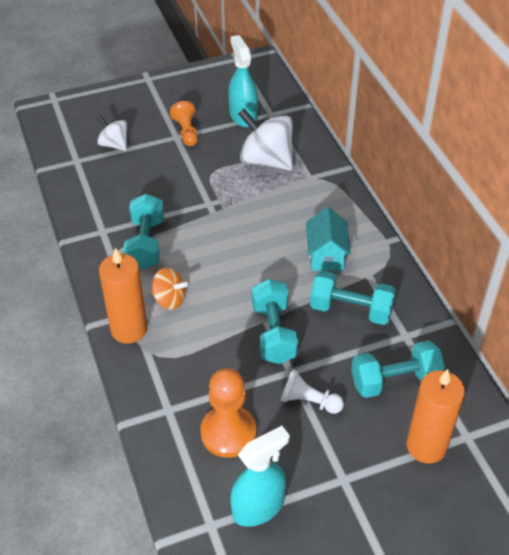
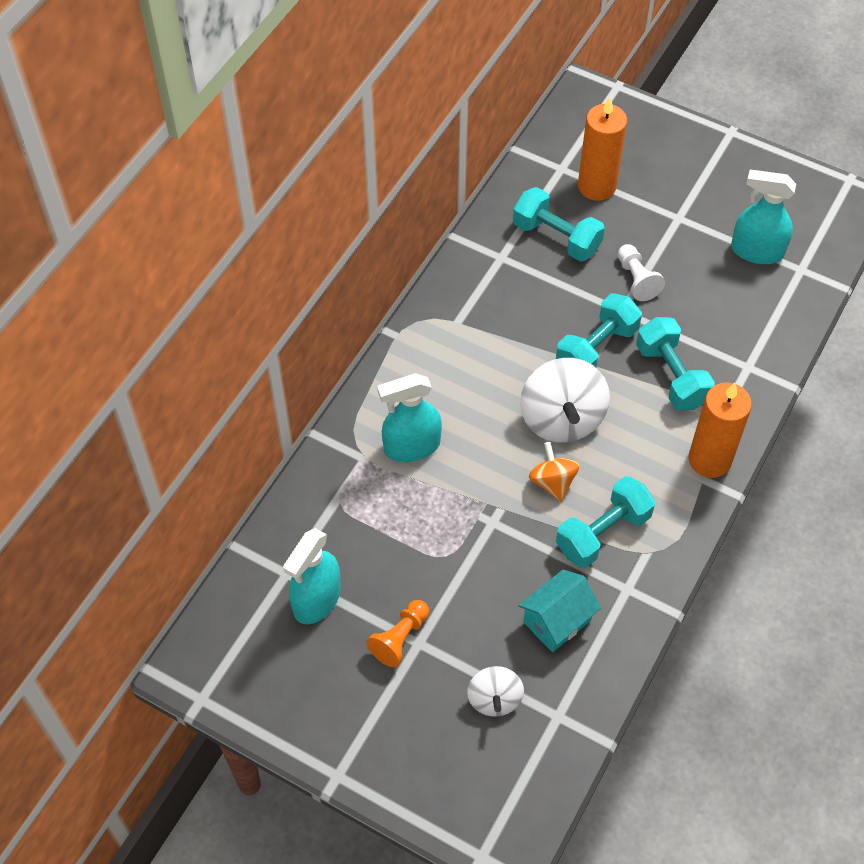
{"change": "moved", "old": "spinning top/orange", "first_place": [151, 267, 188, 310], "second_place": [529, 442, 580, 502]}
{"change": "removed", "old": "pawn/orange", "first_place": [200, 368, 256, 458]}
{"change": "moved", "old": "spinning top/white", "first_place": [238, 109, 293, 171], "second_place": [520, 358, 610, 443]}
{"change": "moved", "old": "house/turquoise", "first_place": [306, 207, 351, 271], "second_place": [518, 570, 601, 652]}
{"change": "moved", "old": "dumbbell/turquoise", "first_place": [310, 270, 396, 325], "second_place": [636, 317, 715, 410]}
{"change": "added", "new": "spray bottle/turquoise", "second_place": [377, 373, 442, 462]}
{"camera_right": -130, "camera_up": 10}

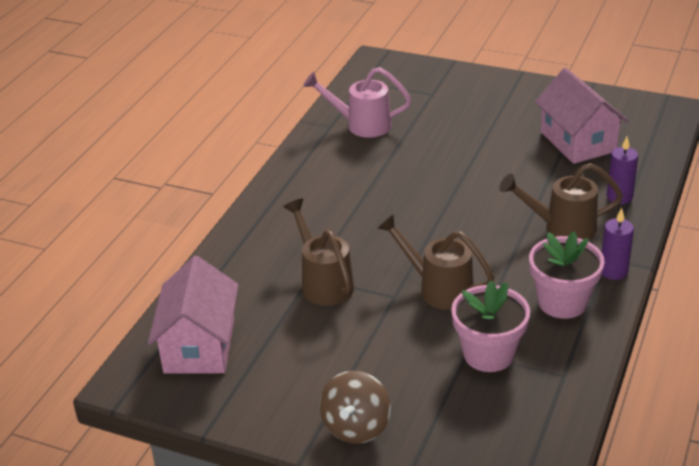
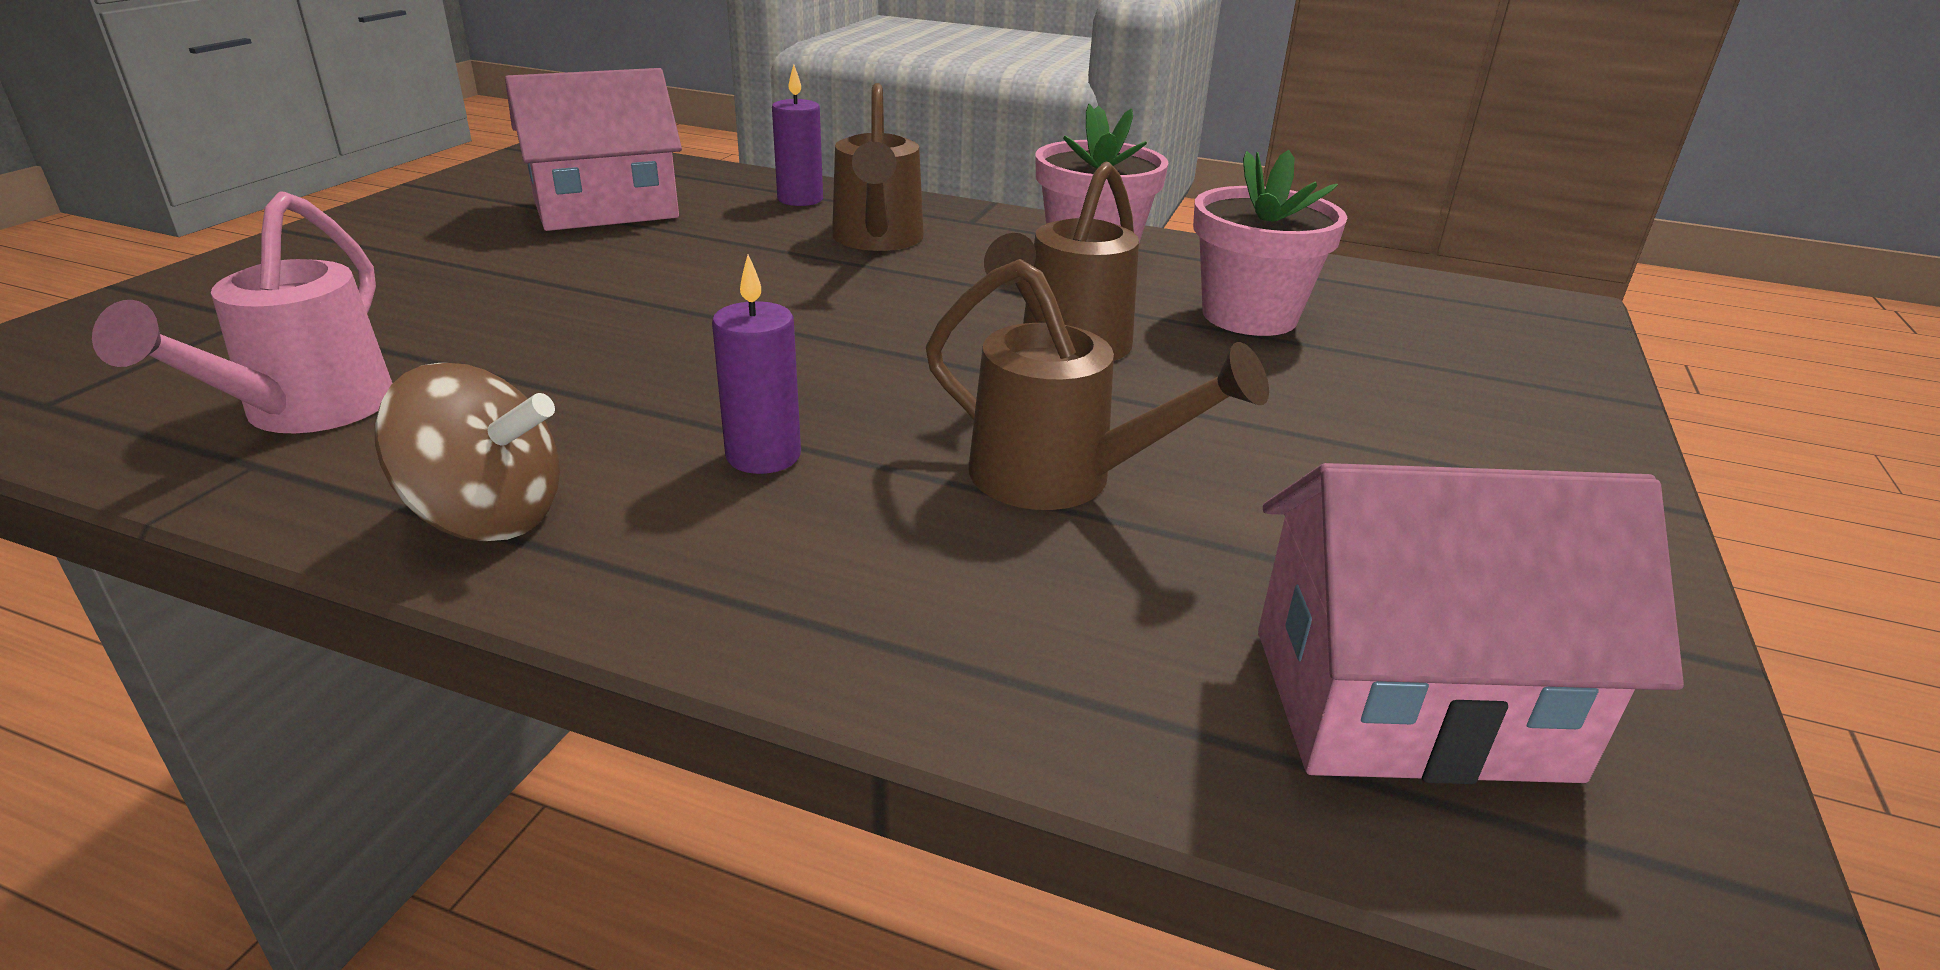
{"change": "turned", "old": "watering can/brown", "first_place": [284, 199, 354, 306], "second_place": [926, 259, 1269, 510], "degrees": -120}
{"change": "moved", "old": "spinning top/brown", "first_place": [320, 371, 391, 444], "second_place": [375, 363, 560, 541]}
{"change": "moved", "old": "candle/purple", "first_place": [602, 208, 634, 280], "second_place": [712, 255, 801, 474]}
{"camera_right": -95, "camera_up": -5}

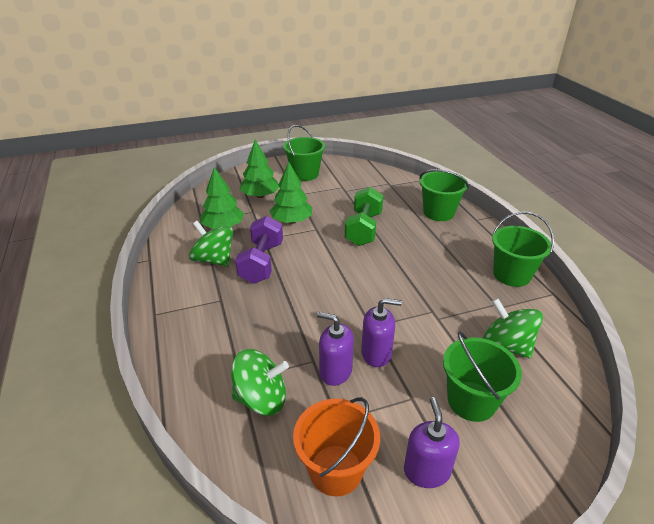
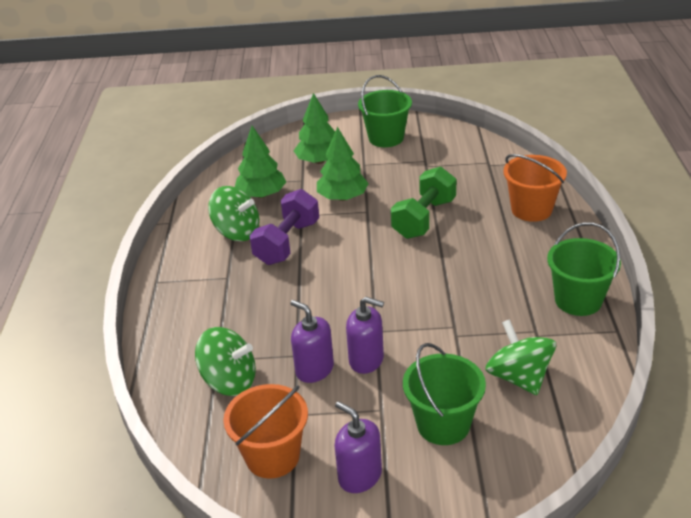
{"change": "turned", "old": "spinning top/green", "first_place": [189, 221, 233, 267], "second_place": [208, 186, 259, 241], "degrees": 150}
{"change": "turned", "old": "soap dispenser/purple", "first_place": [404, 397, 460, 488], "second_place": [335, 401, 382, 493], "degrees": -60}
{"change": "recoloured", "old": "bucket/green", "new": "bucket/orange", "first_place": [419, 169, 469, 221], "second_place": [503, 154, 567, 222]}
{"camera_right": 20, "camera_up": 0}

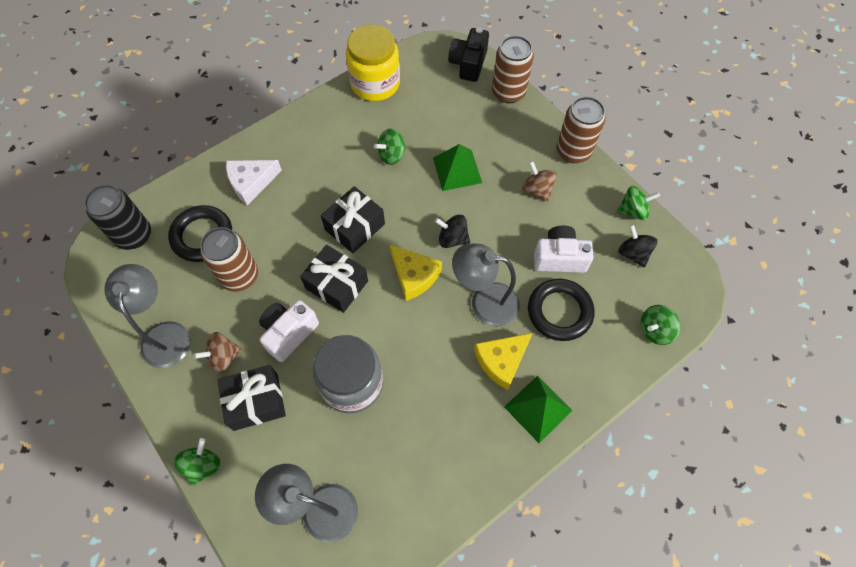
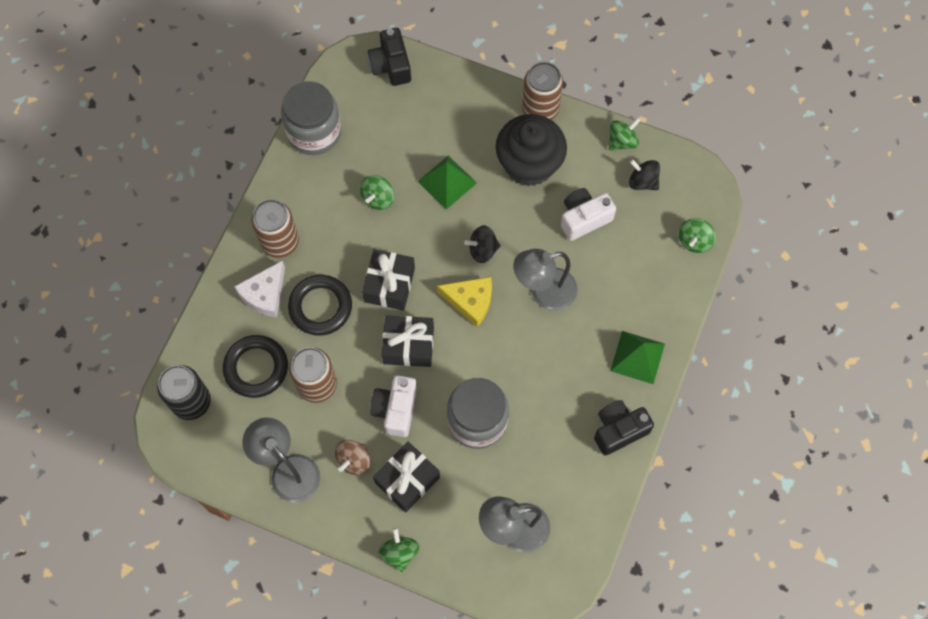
{"change": "recoloured", "old": "jar/yellow", "new": "jar/grey", "first_place": [346, 25, 400, 101], "second_place": [281, 81, 341, 155]}
{"change": "removed", "old": "cheese/yellow", "first_place": [474, 333, 533, 390]}
{"change": "moved", "old": "can/brown", "first_place": [492, 36, 534, 103], "second_place": [252, 199, 299, 258]}
{"change": "replaced", "old": "spinning top/brown", "new": "cupcake/black", "first_place": [522, 161, 557, 201], "second_place": [496, 114, 567, 186]}
{"change": "moved", "old": "ring/black", "first_place": [528, 279, 595, 341], "second_place": [288, 275, 352, 336]}
{"change": "added", "new": "camera/black", "second_place": [594, 400, 654, 455]}
{"camera_right": -30, "camera_up": 5}

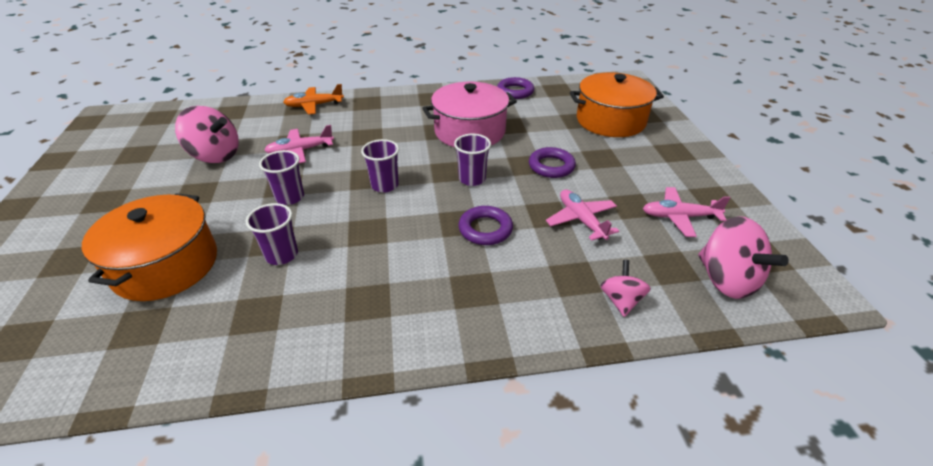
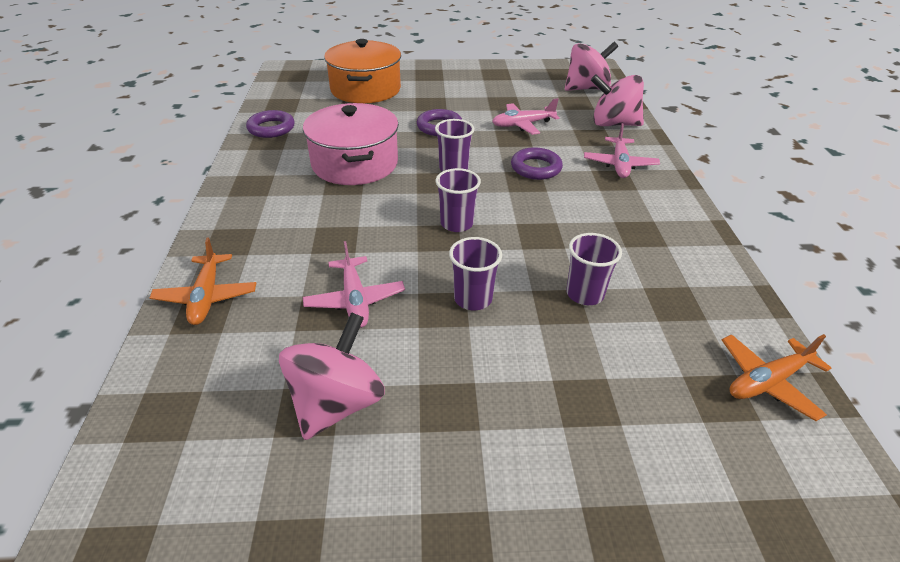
{"change": "removed", "old": "pot/orange", "first_place": [82, 194, 217, 301]}
{"change": "resized", "old": "spinning top/pink", "first_place": [600, 260, 651, 317], "second_place": [591, 74, 644, 126], "factor": 1.76}
{"change": "moved", "old": "plane/pink", "first_place": [643, 187, 730, 237], "second_place": [584, 123, 660, 178]}
{"change": "added", "new": "plane/orange", "second_place": [722, 334, 831, 421]}
{"camera_right": -85, "camera_up": 0}

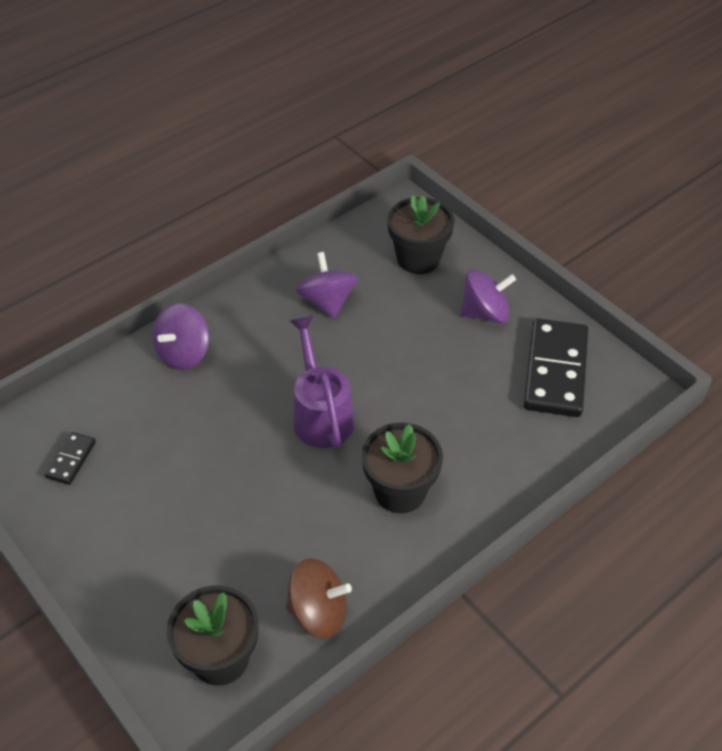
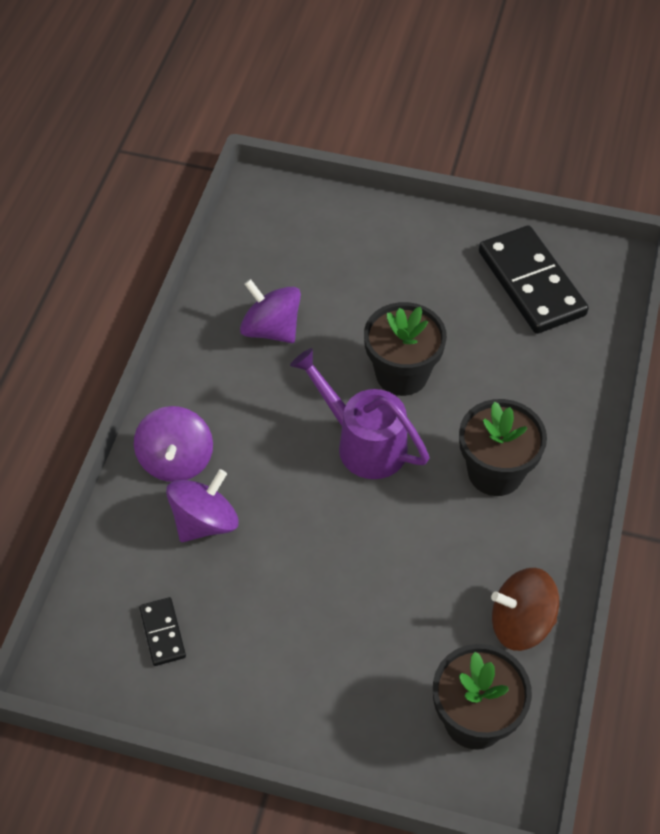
{"change": "turned", "old": "spinning top/brown", "first_place": [286, 558, 352, 638], "second_place": [491, 568, 559, 651], "degrees": -150}
{"change": "moved", "old": "flower pot/black", "first_place": [387, 195, 455, 274], "second_place": [364, 302, 447, 396]}
{"change": "moved", "old": "spinning top/purple", "first_place": [460, 269, 516, 323], "second_place": [166, 469, 239, 542]}
{"camera_right": -35, "camera_up": 5}

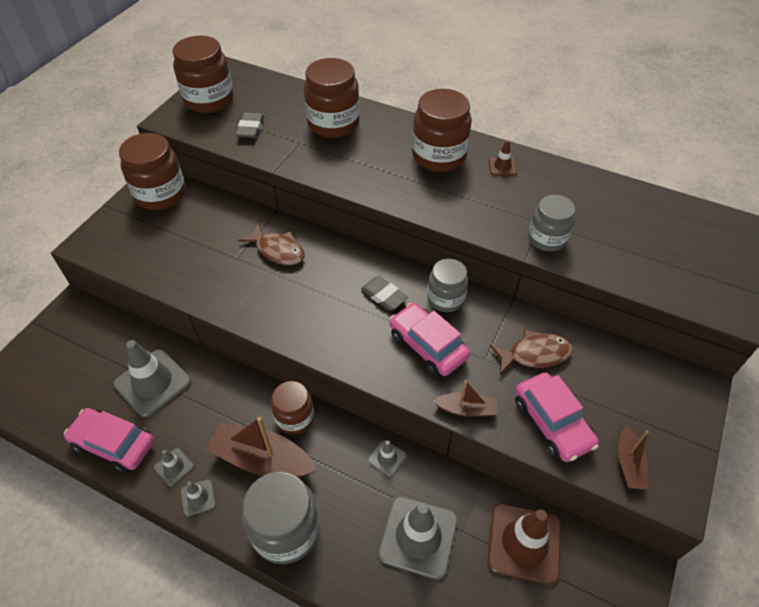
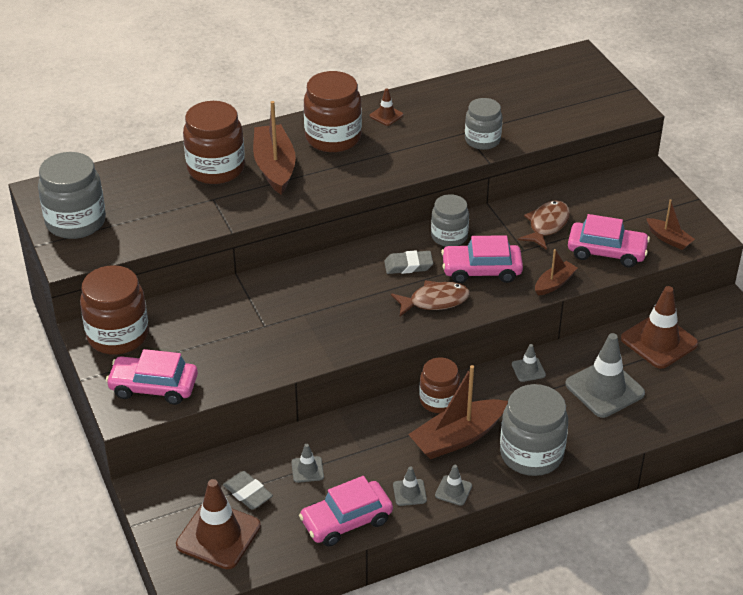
{"change": "resized", "old": "traffic cone/grey", "first_place": [114, 340, 191, 417], "second_place": [292, 444, 324, 483], "factor": 0.47}
{"change": "recoloured", "old": "jar/brown", "new": "jar/grey", "first_place": [173, 36, 234, 113], "second_place": [38, 152, 106, 239]}
{"change": "moved", "old": "eraser/grey", "first_place": [236, 113, 264, 138], "second_place": [223, 471, 273, 510]}
{"change": "moved", "old": "fish/brown", "first_place": [238, 223, 304, 265], "second_place": [391, 280, 470, 316]}
{"change": "added", "new": "car/pink", "second_place": [106, 349, 198, 405]}
{"change": "added", "new": "traffic cone/brown", "second_place": [176, 479, 261, 569]}
{"change": "added", "new": "boat/brown", "second_place": [253, 101, 296, 195]}
{"camera_right": -50, "camera_up": -10}

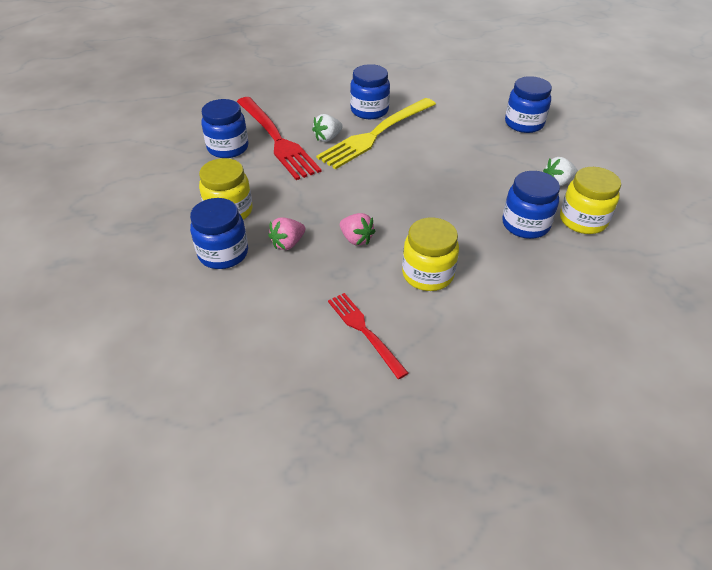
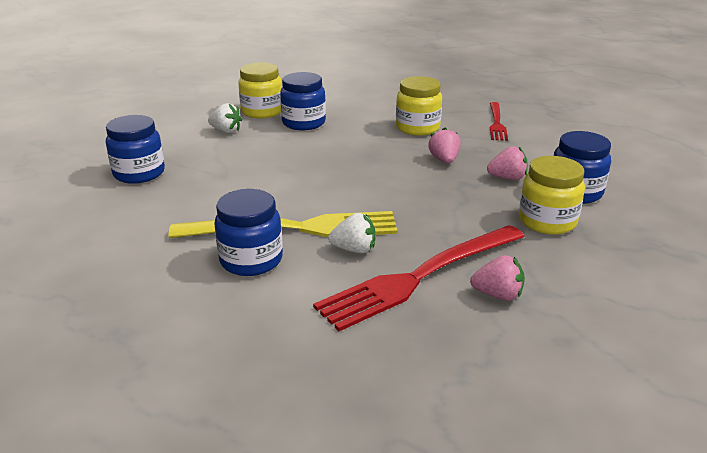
{"change": "replaced", "old": "jar/blue", "new": "strawberry/pink", "first_place": [201, 99, 248, 158], "second_place": [470, 255, 525, 301]}
{"change": "turned", "old": "fork/red", "first_place": [237, 97, 322, 180], "second_place": [313, 225, 525, 331], "degrees": -135}
{"camera_right": -140, "camera_up": -15}

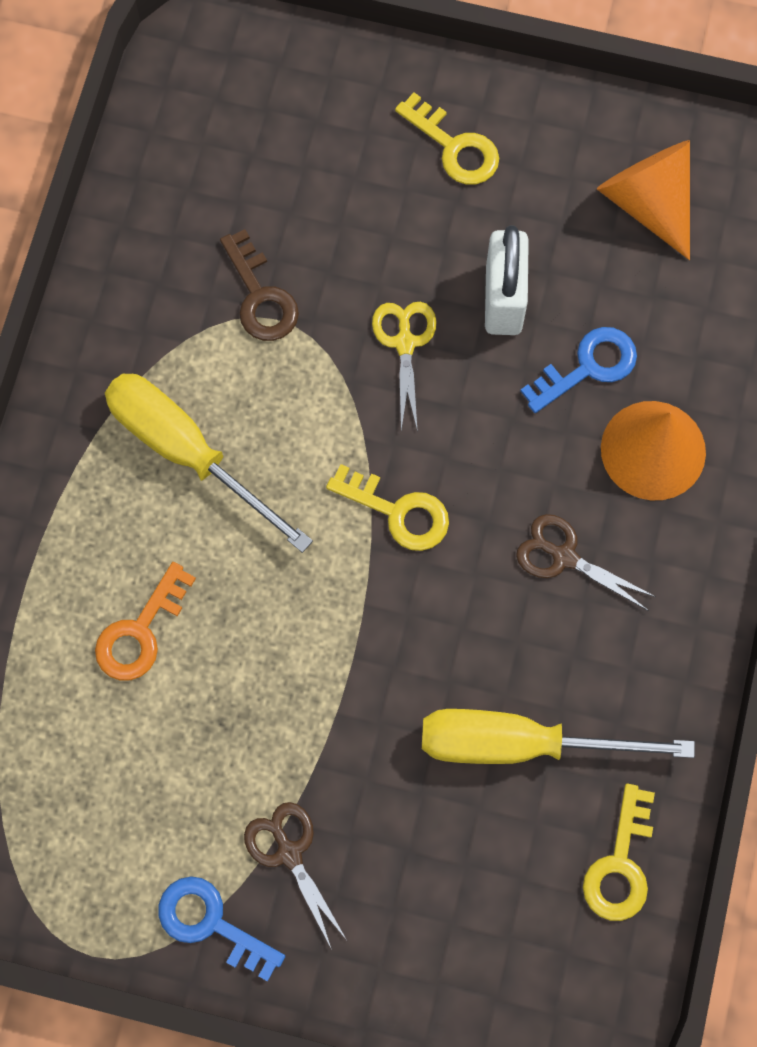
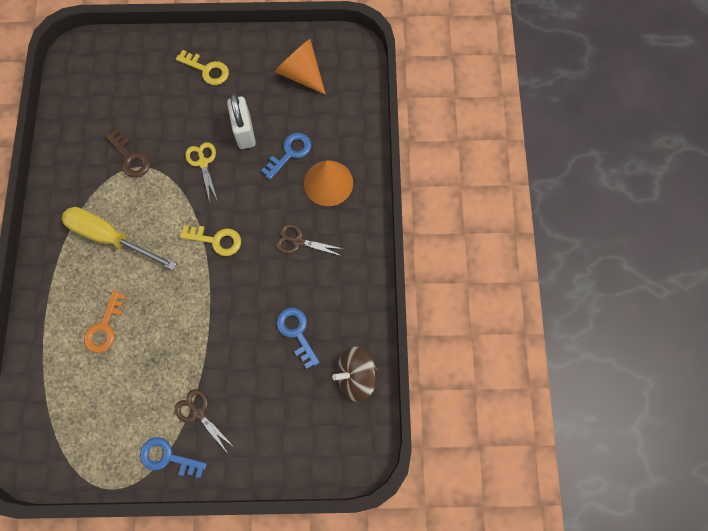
{"change": "replaced", "old": "screwdriver/yellow", "new": "key/blue", "first_place": [422, 709, 695, 764], "second_place": [277, 308, 320, 369]}
{"change": "replaced", "old": "key/yellow", "new": "spinning top/brown", "first_place": [583, 784, 655, 921], "second_place": [332, 347, 379, 402]}
{"camera_right": -15, "camera_up": 0}

